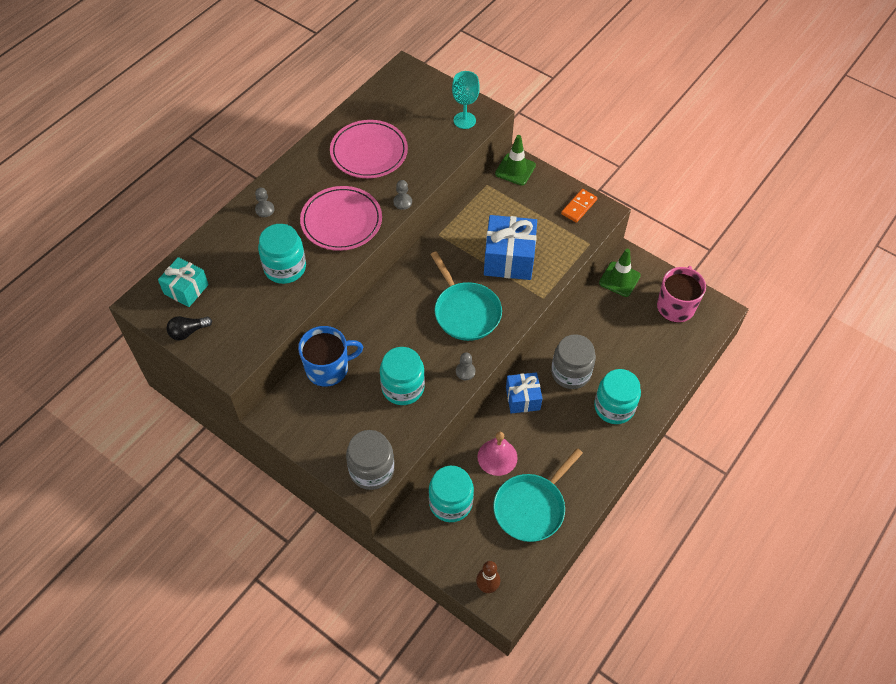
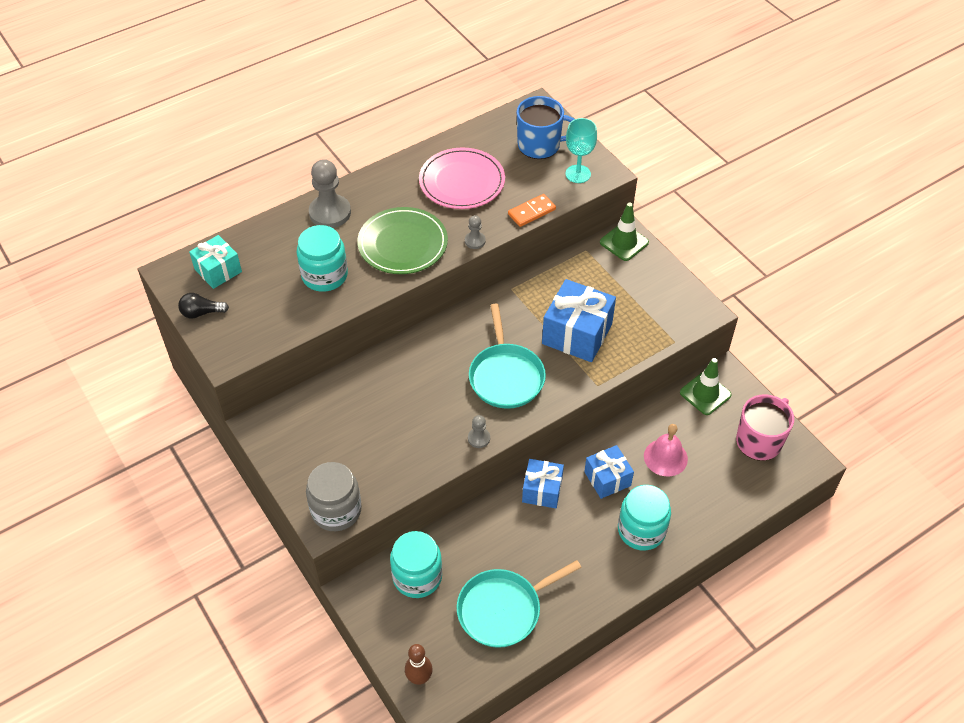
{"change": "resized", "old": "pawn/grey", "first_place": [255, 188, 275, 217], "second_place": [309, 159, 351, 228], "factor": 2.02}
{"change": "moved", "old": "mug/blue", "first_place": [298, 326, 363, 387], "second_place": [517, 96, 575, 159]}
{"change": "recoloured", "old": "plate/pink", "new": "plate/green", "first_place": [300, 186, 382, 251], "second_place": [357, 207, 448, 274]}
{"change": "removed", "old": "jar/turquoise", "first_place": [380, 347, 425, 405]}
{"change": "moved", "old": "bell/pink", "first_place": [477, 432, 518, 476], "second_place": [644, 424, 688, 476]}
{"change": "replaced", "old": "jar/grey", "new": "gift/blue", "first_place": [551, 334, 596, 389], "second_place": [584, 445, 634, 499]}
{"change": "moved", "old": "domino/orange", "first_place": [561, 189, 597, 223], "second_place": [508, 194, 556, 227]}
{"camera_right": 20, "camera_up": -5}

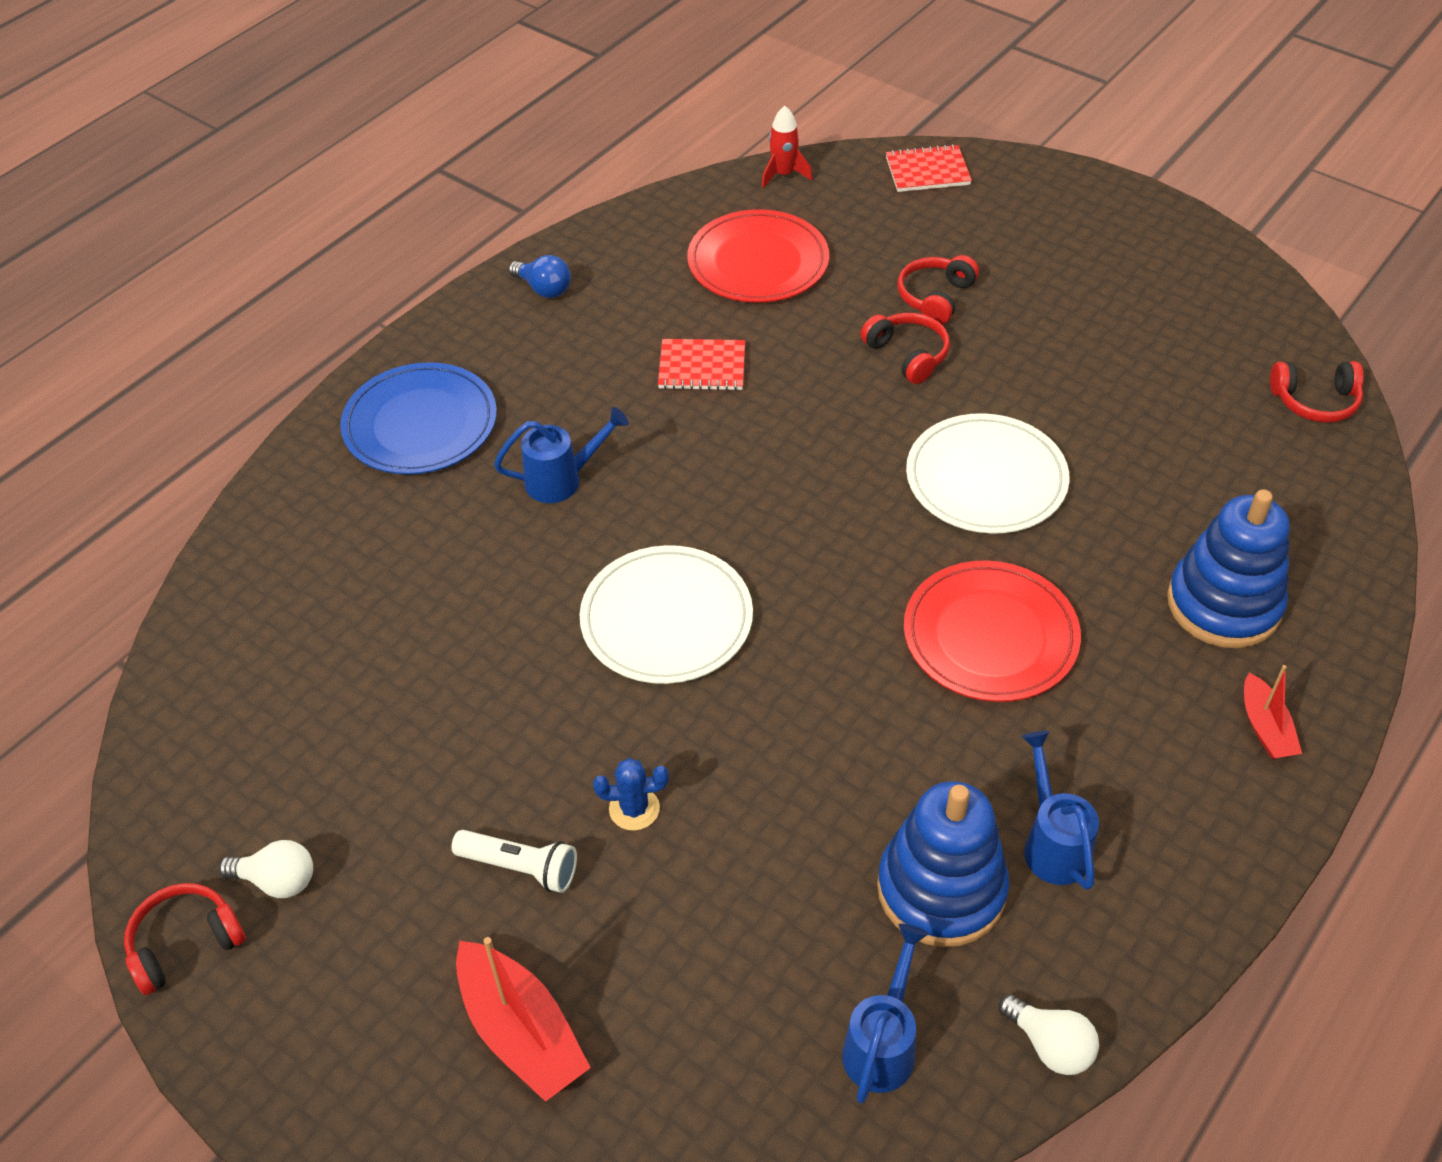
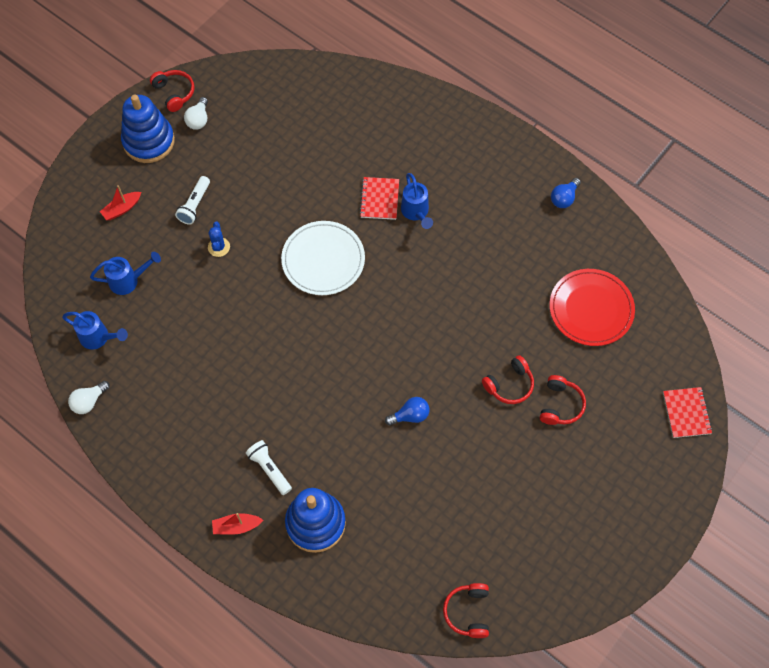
{"change": "removed", "old": "plate/blue", "first_place": [340, 362, 497, 474]}
{"change": "resized", "old": "boat/red", "first_place": [456, 937, 591, 1102], "second_place": [100, 185, 141, 220], "factor": 0.6}
{"change": "moved", "old": "notebook/red", "first_place": [658, 339, 745, 391], "second_place": [359, 177, 399, 220]}
{"change": "removed", "old": "rocket/red", "first_place": [762, 106, 812, 188]}
{"change": "moved", "old": "stacking toy/blue", "first_place": [877, 781, 1009, 947], "second_place": [121, 95, 175, 163]}
{"change": "turned", "old": "headphones/red", "first_place": [898, 255, 979, 325], "second_place": [540, 375, 586, 425], "degrees": 75}
{"change": "removed", "old": "plate/red", "first_place": [904, 560, 1081, 702]}
{"change": "replaced", "old": "plate/white", "new": "light bulb/blue", "first_place": [906, 413, 1070, 534], "second_place": [385, 397, 429, 425]}
{"change": "moved", "old": "watering can/blue", "first_place": [1021, 731, 1099, 890], "second_place": [90, 252, 161, 295]}
{"change": "added", "new": "flashlight/white", "second_place": [246, 440, 292, 495]}
{"camera_right": 90, "camera_up": 15}

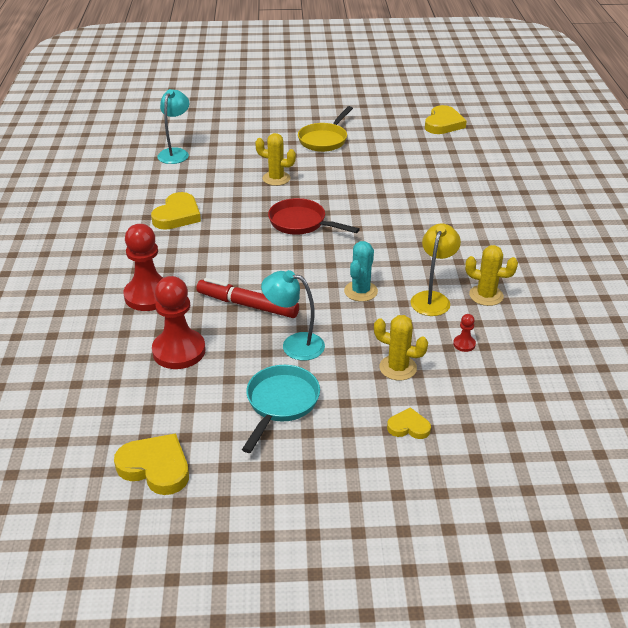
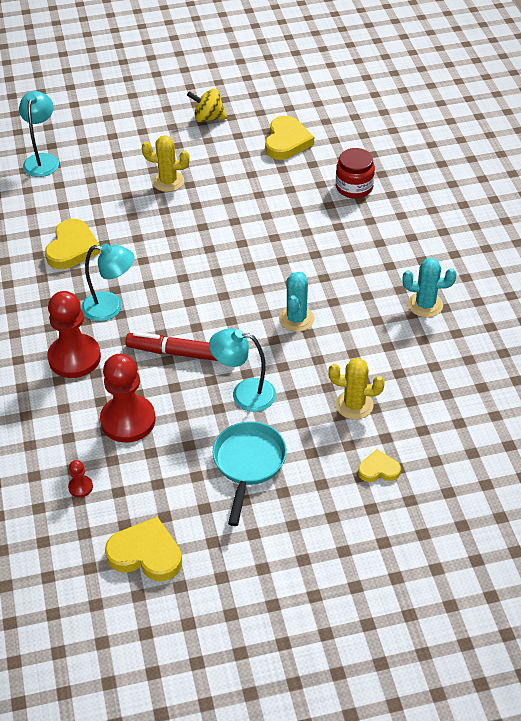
{"change": "removed", "old": "pan/red", "first_place": [268, 198, 360, 235]}
{"change": "replaced", "old": "pan/yellow", "new": "spinning top/yellow", "first_place": [298, 106, 353, 152], "second_place": [187, 89, 227, 122]}
{"change": "removed", "old": "lamp/yellow", "first_place": [411, 223, 461, 316]}
{"change": "moved", "old": "heart/yellow", "first_place": [425, 105, 467, 134], "second_place": [265, 116, 314, 160]}
{"change": "moved", "old": "pawn/red", "first_place": [453, 314, 476, 352], "second_place": [68, 460, 93, 497]}
{"change": "recoloured", "old": "cactus/yellow", "new": "cactus/turquoise", "first_place": [465, 245, 518, 306], "second_place": [402, 258, 457, 317]}
{"change": "added", "new": "lamp/turquoise", "second_place": [81, 243, 135, 321]}
{"change": "added", "new": "jar/red", "second_place": [336, 148, 375, 198]}
{"camera_right": -10, "camera_up": 10}

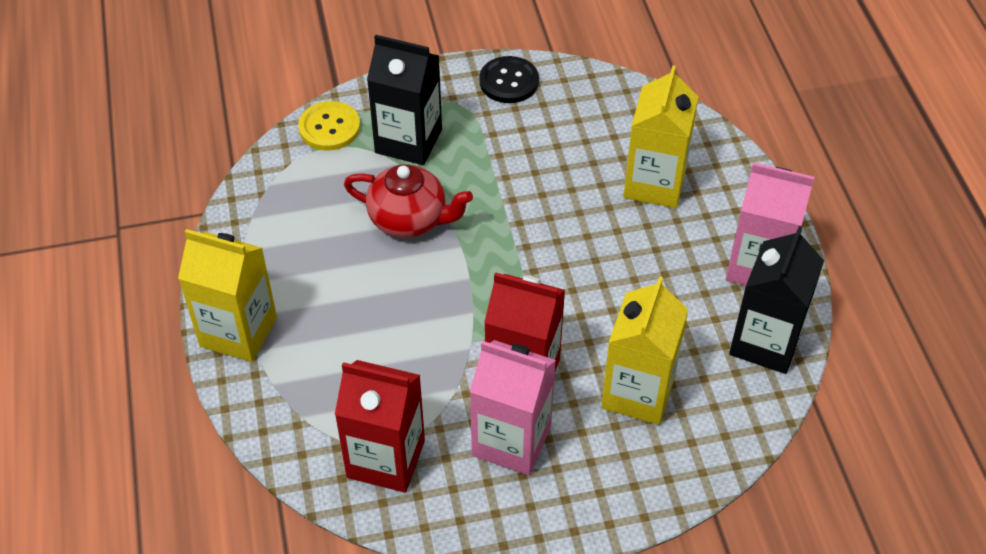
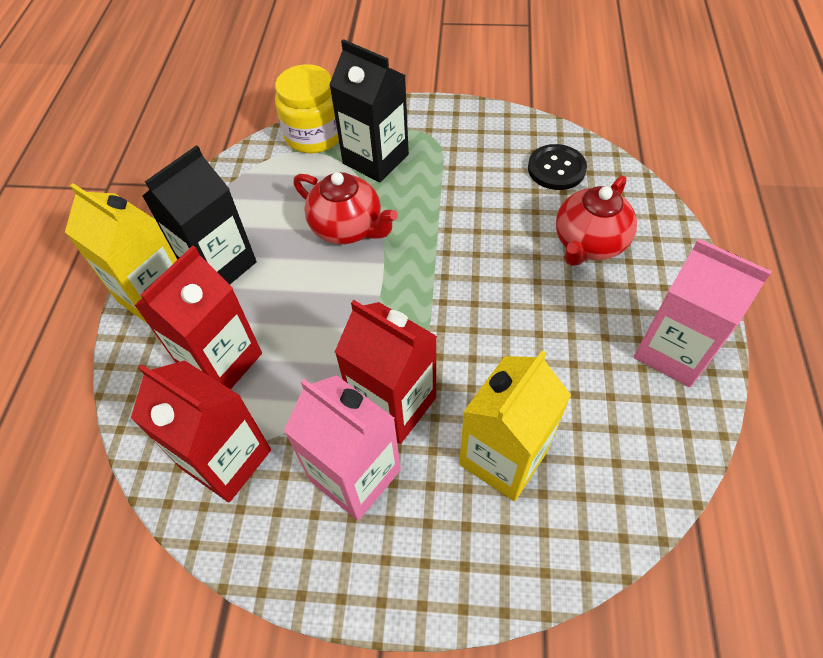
{"change": "replaced", "old": "button/yellow", "new": "jar/yellow", "first_place": [298, 101, 360, 151], "second_place": [275, 64, 339, 153]}
{"change": "moved", "old": "button/black", "first_place": [479, 56, 539, 103], "second_place": [528, 144, 587, 190]}
{"change": "replaced", "old": "carton/yellow", "new": "teapot/red", "first_place": [623, 65, 699, 208], "second_place": [556, 175, 637, 266]}
{"change": "moved", "old": "carton/black", "first_place": [729, 226, 824, 374], "second_place": [142, 145, 257, 284]}
{"change": "added", "new": "carton/red", "second_place": [134, 246, 262, 389]}
{"camera_right": 20, "camera_up": 5}

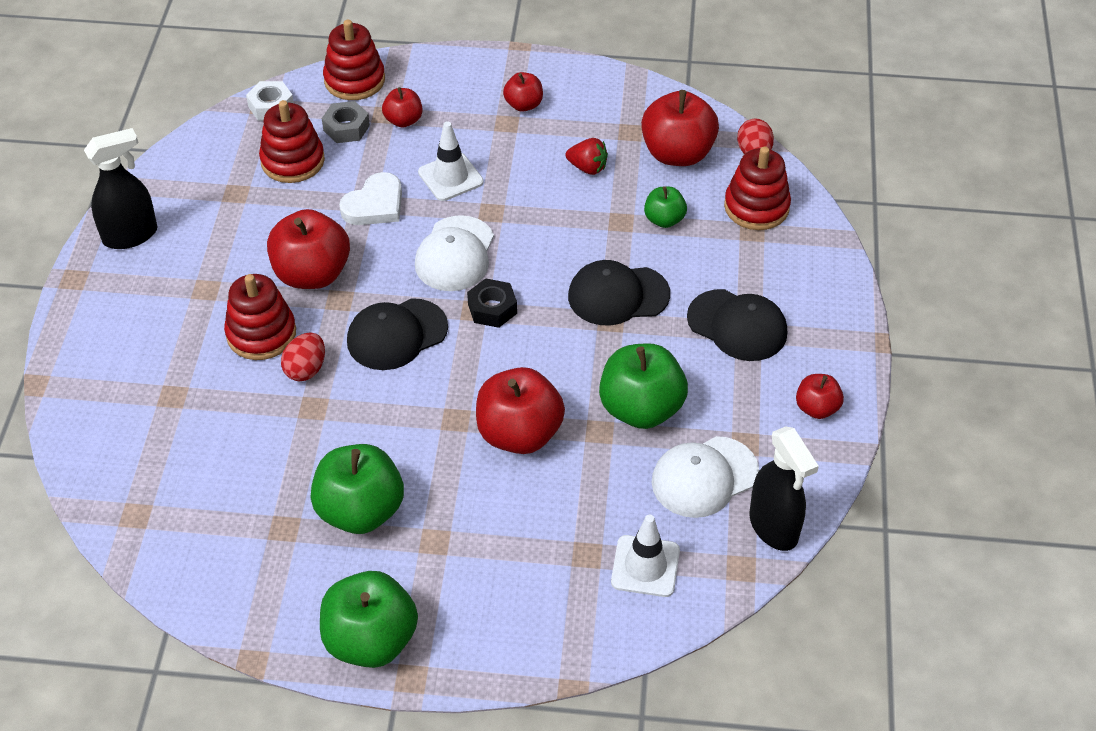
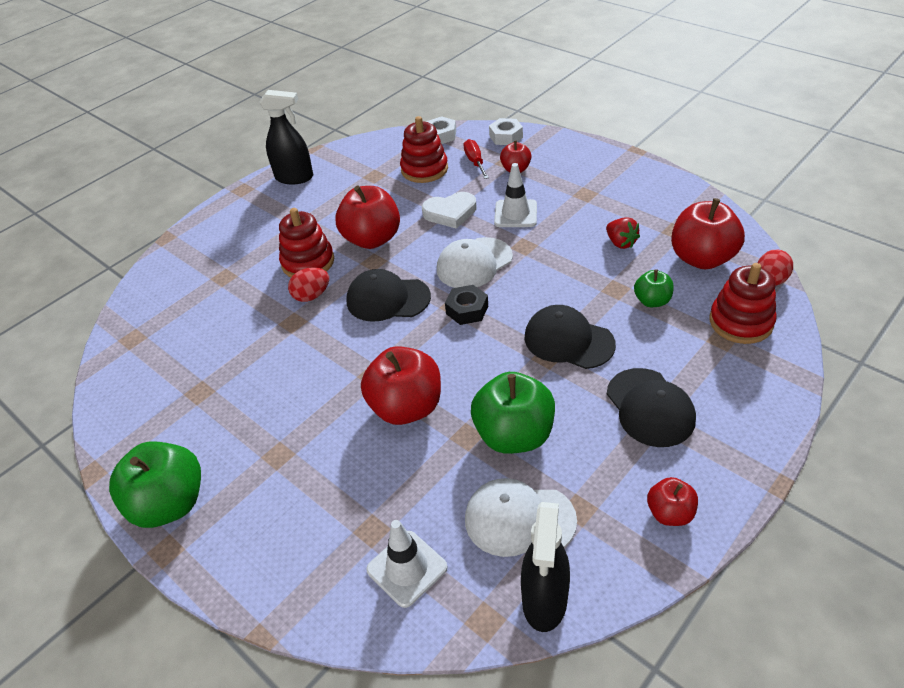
{"change": "removed", "old": "apple/green", "first_place": [311, 444, 404, 534]}
{"change": "replaced", "old": "nut/grey", "new": "screwdriver/red", "first_place": [322, 101, 370, 143], "second_place": [464, 139, 489, 179]}
{"change": "replaced", "old": "stacking toy/red", "new": "nut/white", "first_place": [323, 20, 385, 100], "second_place": [489, 118, 523, 145]}
{"change": "removed", "old": "apple/red", "first_place": [503, 72, 543, 112]}
{"camera_right": 40, "camera_up": -5}

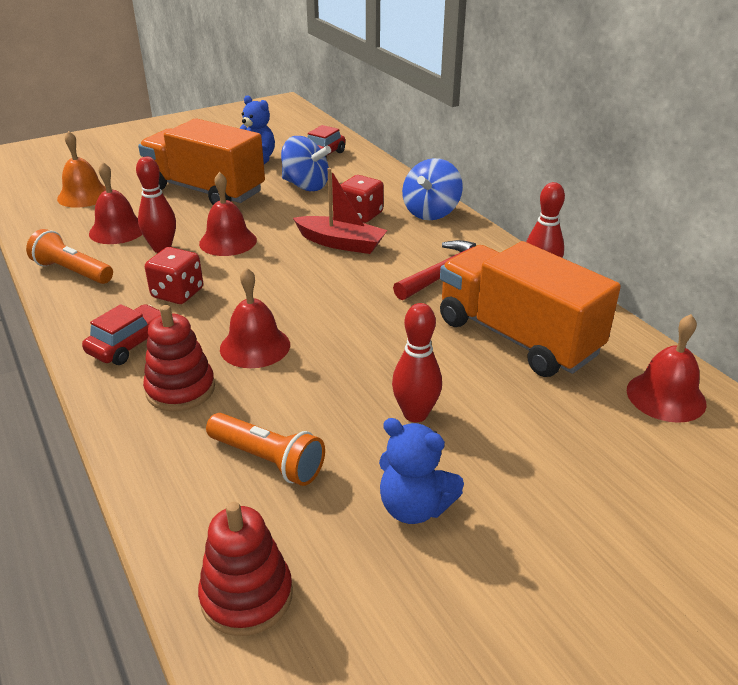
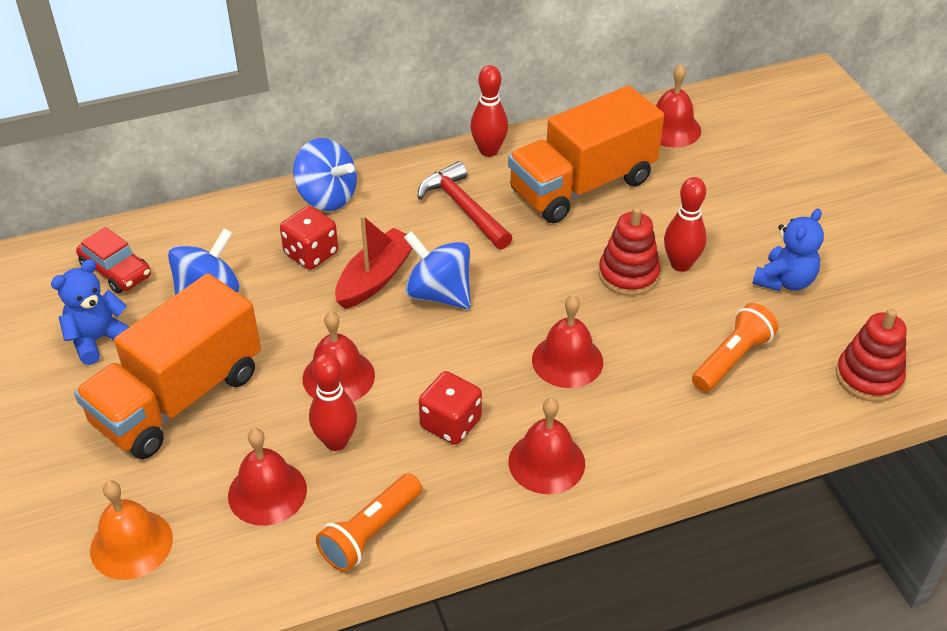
{"change": "replaced", "old": "car/red", "new": "bell/red", "first_place": [82, 304, 161, 365], "second_place": [508, 398, 585, 494]}
{"change": "moved", "old": "stacking toy/red", "first_place": [143, 305, 215, 411], "second_place": [598, 207, 661, 296]}
{"change": "added", "new": "spinning top/blue", "second_place": [404, 231, 471, 309]}
{"camera_right": -80, "camera_up": 10}

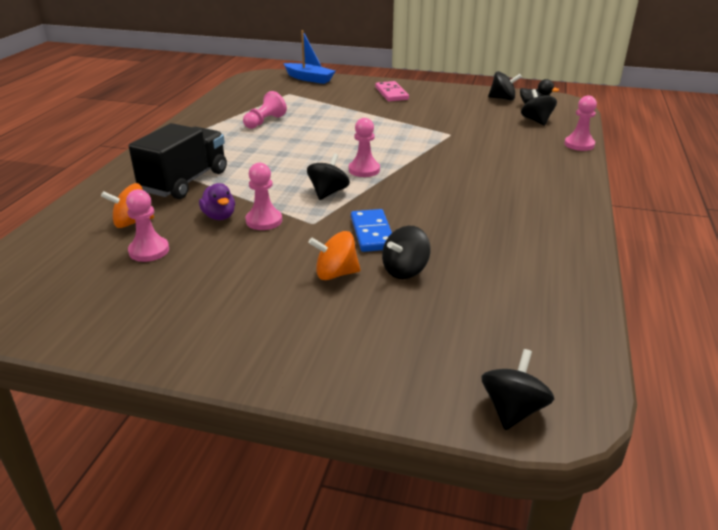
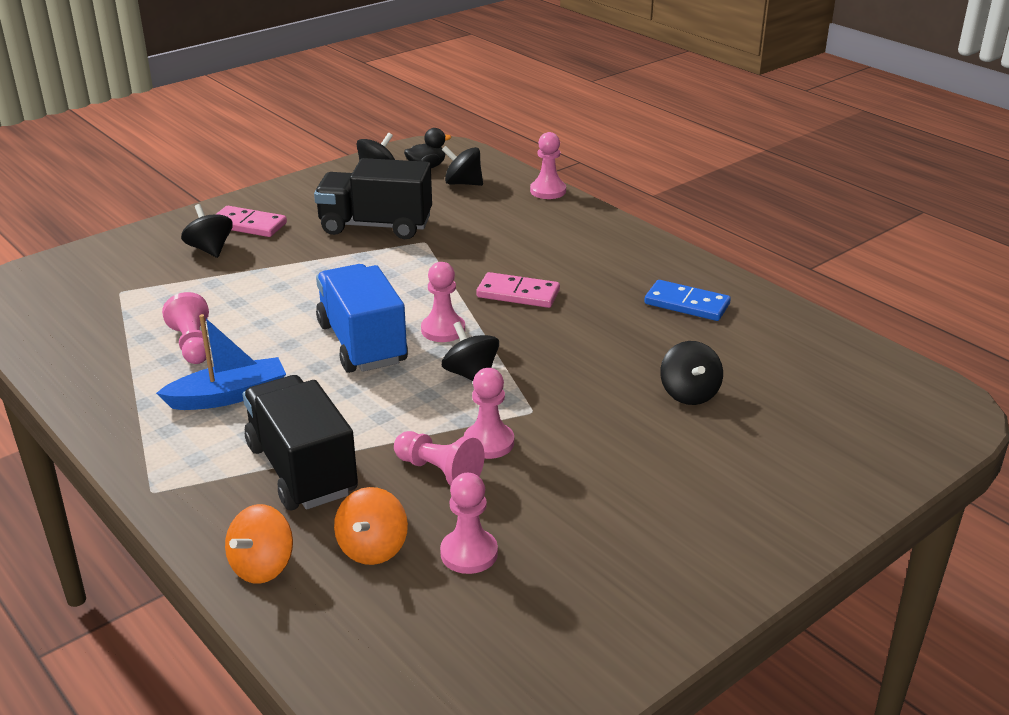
{"change": "replaced", "old": "duck/purple", "new": "pawn/pink", "first_place": [199, 183, 235, 220], "second_place": [394, 431, 484, 486]}
{"change": "moved", "old": "boat/blue", "first_place": [283, 30, 335, 84], "second_place": [156, 314, 286, 410]}
{"change": "moved", "old": "spinning top/orange", "first_place": [309, 231, 361, 280], "second_place": [225, 504, 293, 584]}
{"change": "moved", "old": "domino/blue", "first_place": [351, 209, 392, 252], "second_place": [644, 280, 731, 321]}
{"change": "moved", "old": "spinning top/black", "first_place": [482, 349, 554, 430], "second_place": [181, 204, 233, 258]}
{"change": "added", "new": "truck/black", "second_place": [314, 158, 432, 239]}
{"change": "added", "new": "truck/blue", "second_place": [316, 264, 408, 373]}
{"change": "added", "new": "domino/pink", "second_place": [476, 272, 560, 308]}
{"camera_right": -55, "camera_up": 0}

